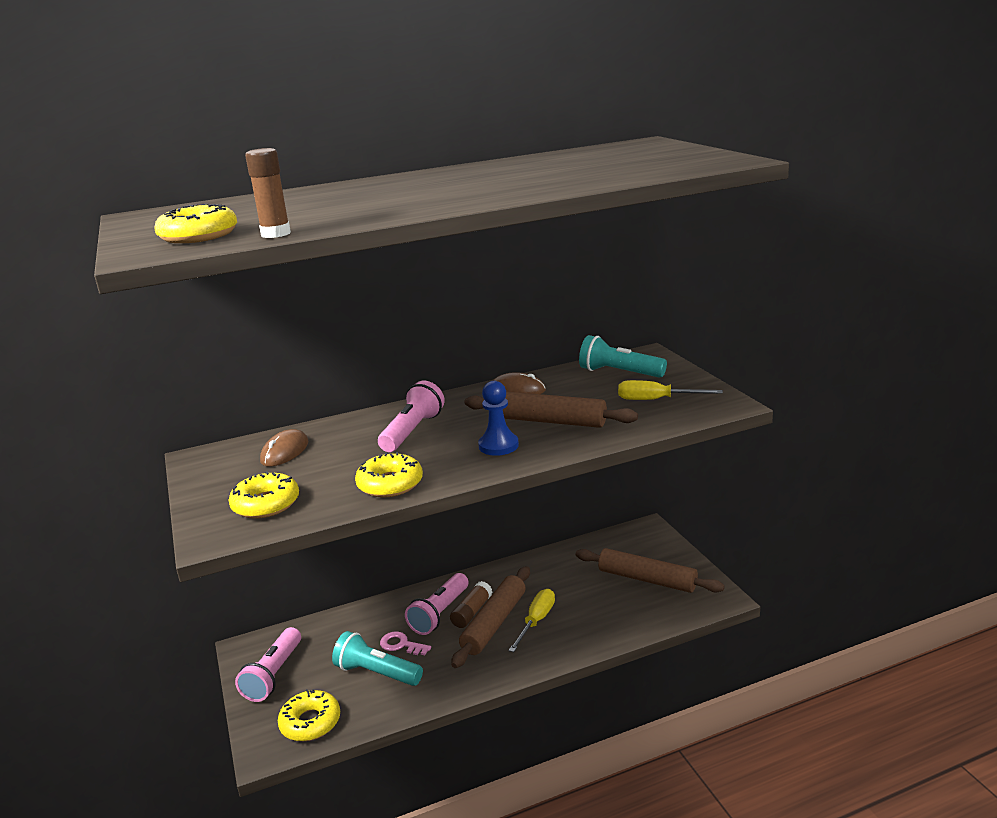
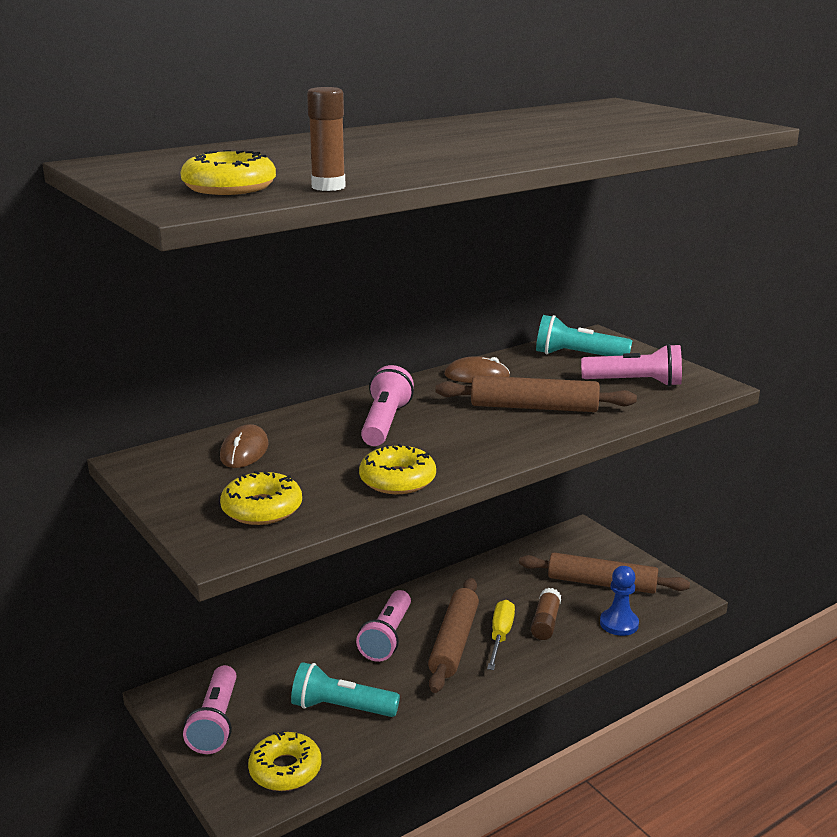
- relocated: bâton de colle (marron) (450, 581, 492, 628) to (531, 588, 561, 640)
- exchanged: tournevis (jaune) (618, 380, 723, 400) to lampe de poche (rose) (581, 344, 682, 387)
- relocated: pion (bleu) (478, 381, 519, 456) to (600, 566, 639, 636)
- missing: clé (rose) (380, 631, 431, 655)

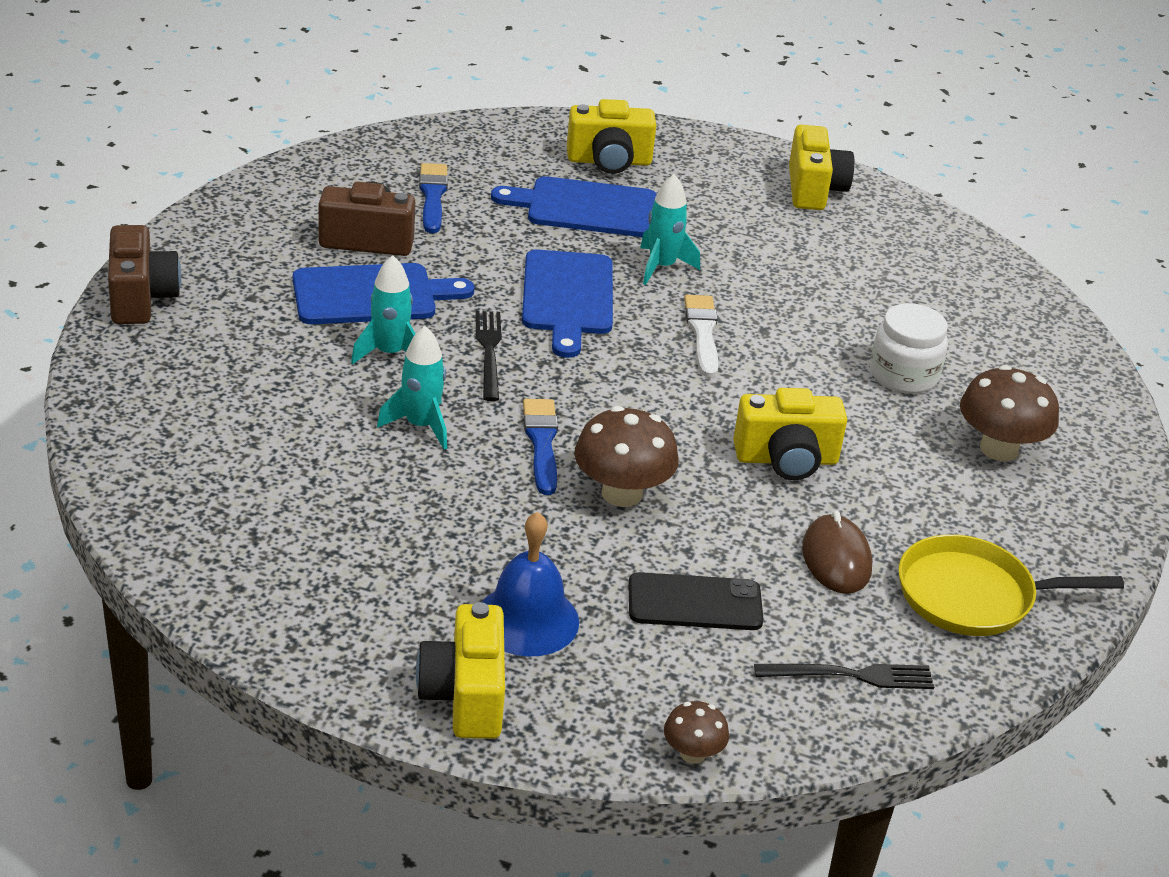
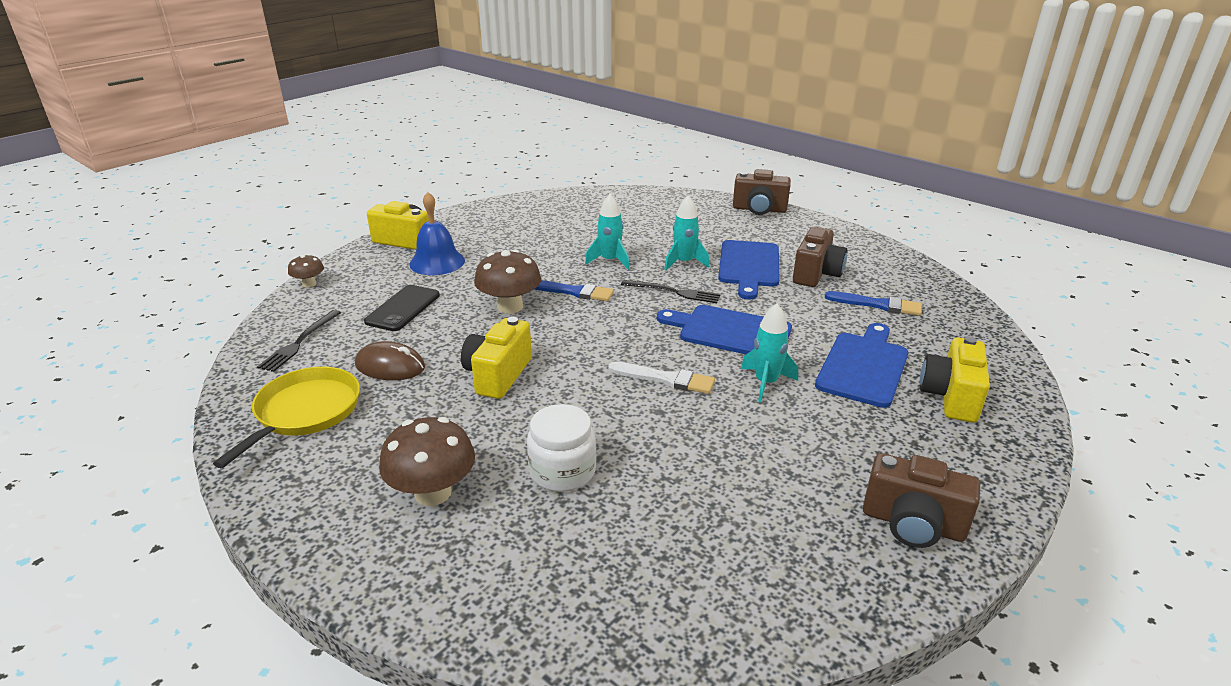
- colour: appareil photo (jaune) (789, 125, 854, 210) to appareil photo (marron) (863, 453, 980, 548)

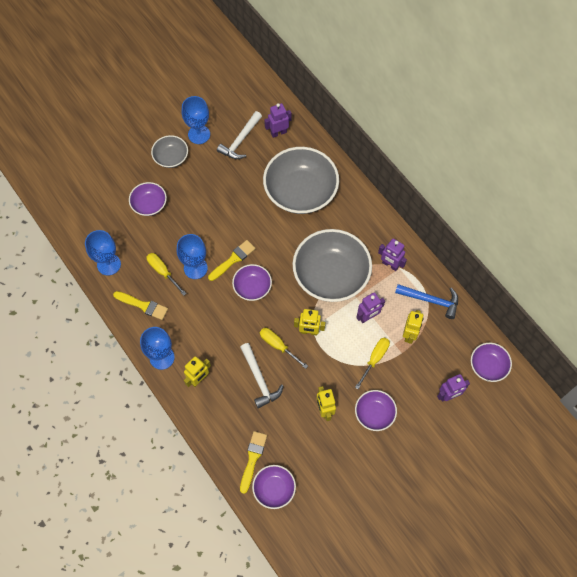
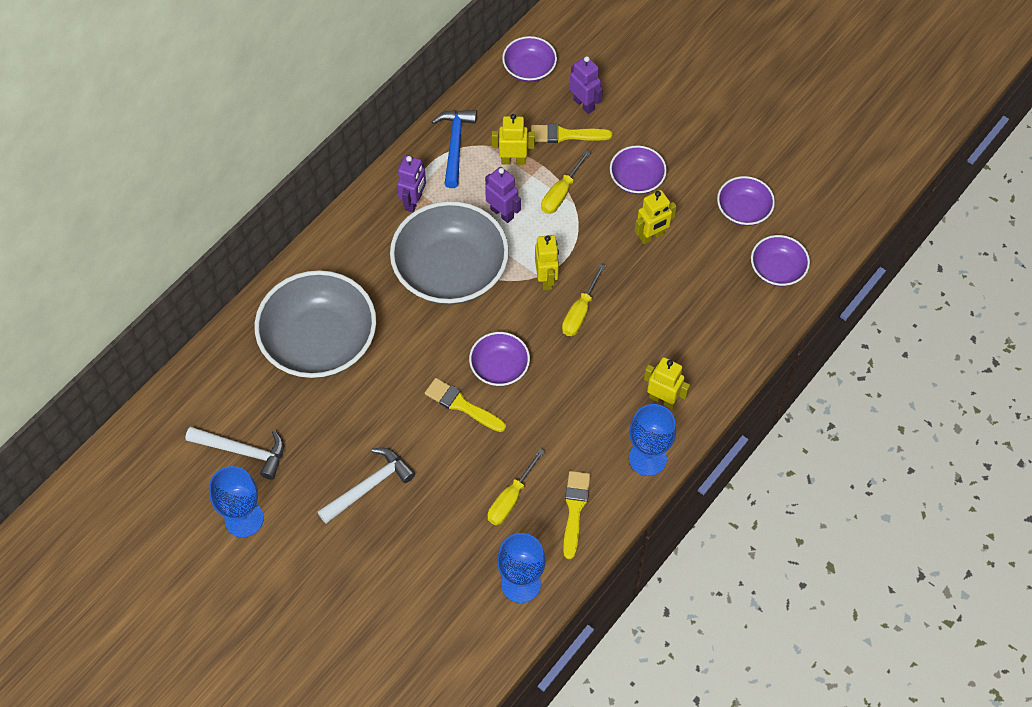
- relocated: marteau (blanc) (240, 343, 284, 409) to (318, 448, 415, 524)
- relocated: pinceau (jaune) (240, 431, 267, 494) to (531, 124, 612, 143)
- spun: tournevis (jaune) (355, 338, 390, 389) = (541, 150, 591, 214) 75 degrees counterclockwise
- relocated: bol (violet) (129, 182, 167, 216) to (717, 176, 775, 226)
- missing: bol (gris) (151, 135, 188, 168)
- missing: verre à pied (bleu) (177, 234, 208, 279)
- missing: robot (violet) (264, 103, 292, 138)

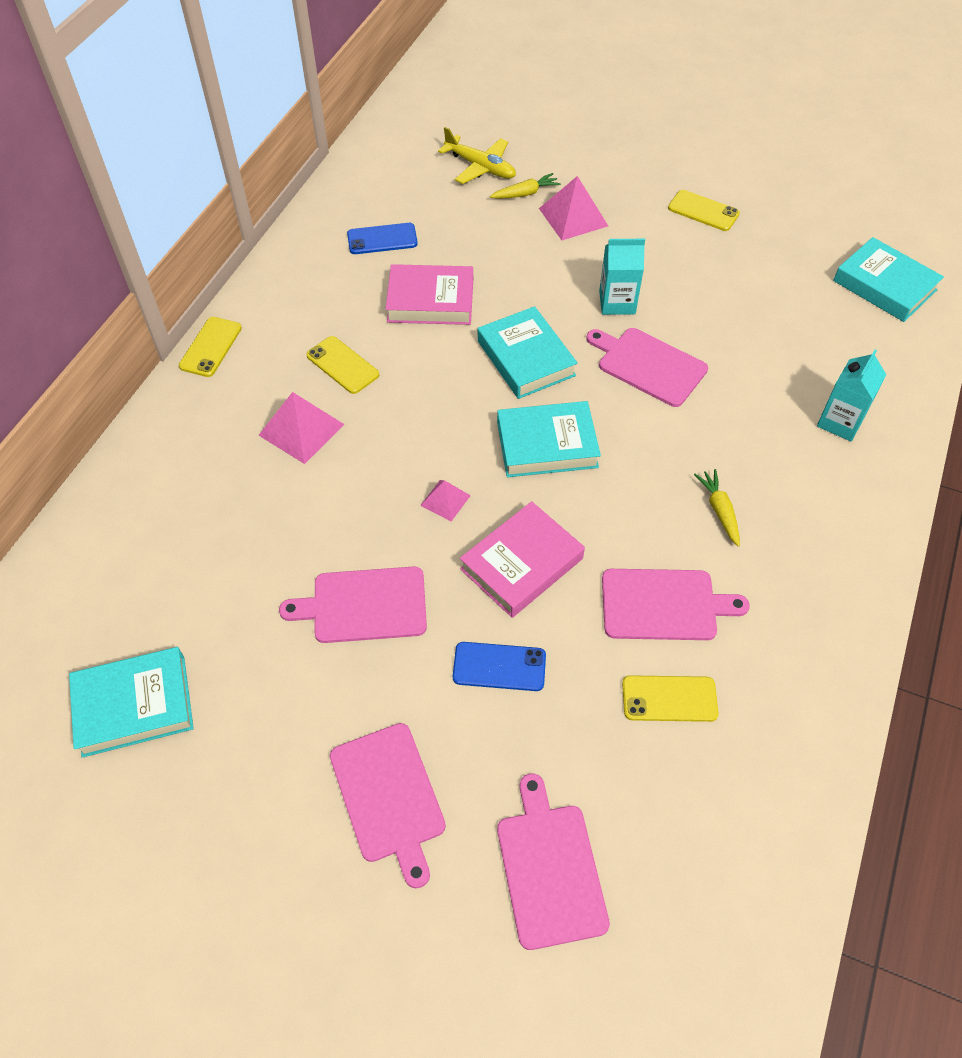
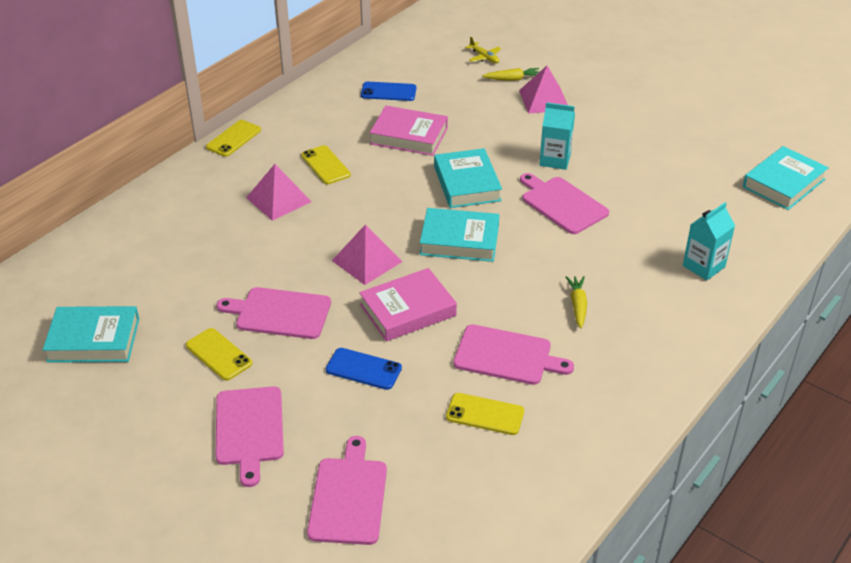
- relocated: téléphone (jaune) (668, 190, 740, 231) to (186, 328, 252, 381)
- size: pyramide (rose) (420, 480, 471, 521) = (332, 224, 402, 285) x1.74
- size: avion (jaune) (438, 127, 516, 184) = (465, 37, 501, 63) x0.62
- spun: livre (turquoise) (833, 237, 944, 322) = (743, 146, 829, 210) 75 degrees clockwise

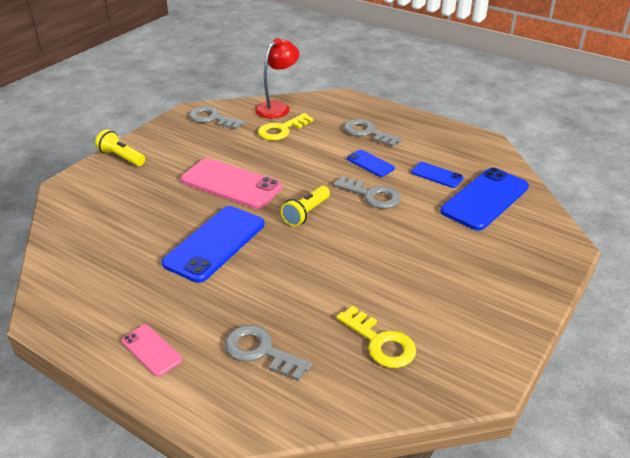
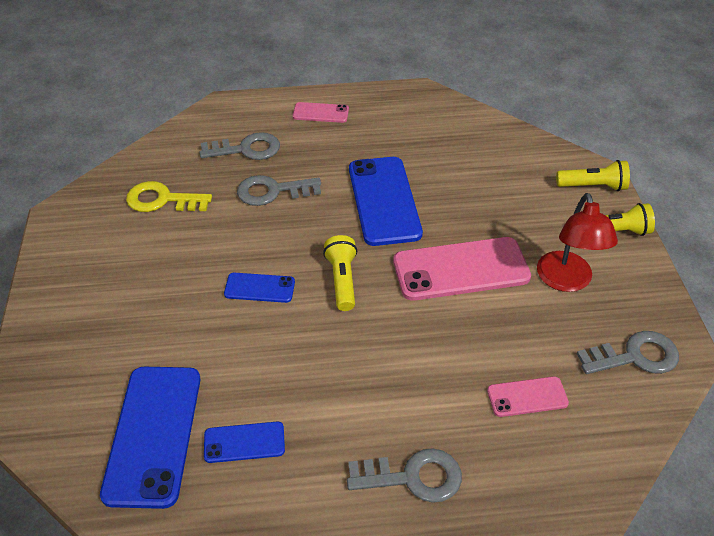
- relocated: téléphone (bleu) (347, 150, 395, 177) to (224, 273, 295, 303)
- relocated: clé (gris) (333, 175, 401, 209) to (237, 175, 321, 206)
- exchanged: clé (jaune) (258, 113, 314, 140) to téléphone (rose) (487, 376, 569, 417)
- relocated: lampe (rouge) (255, 38, 299, 118) to (537, 193, 618, 292)
- appeared: lampe de poche (jaune) (556, 160, 630, 191)

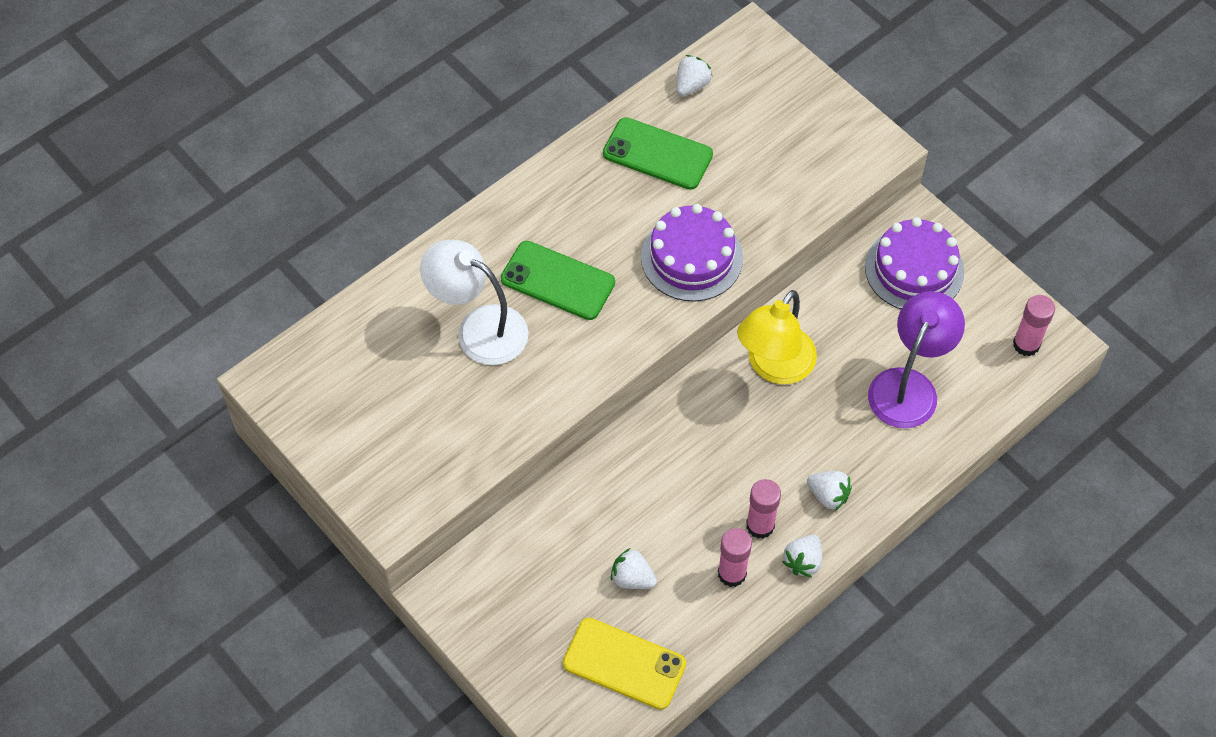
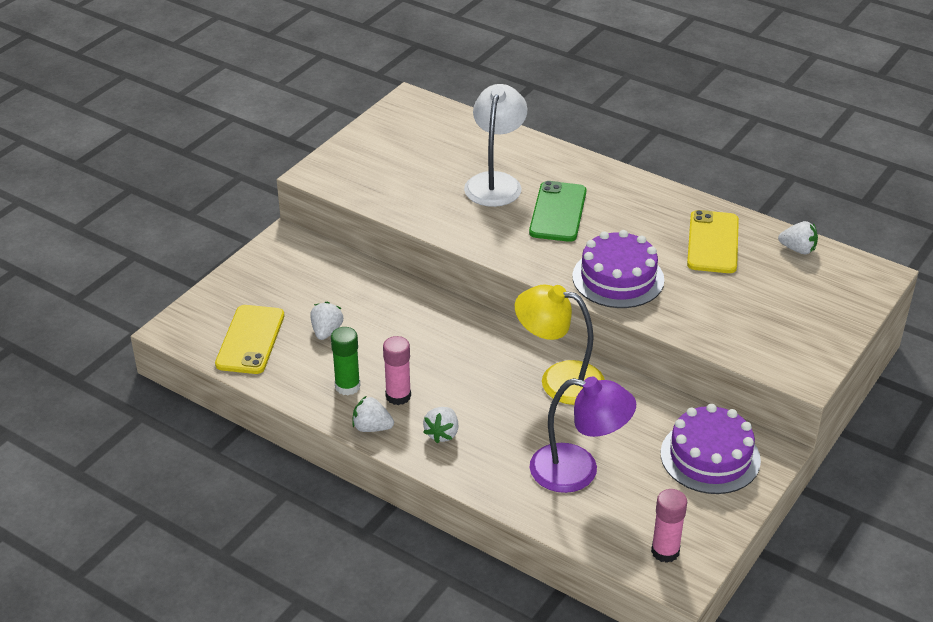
- colour: bâton de colle (rose) (718, 528, 752, 587) to bâton de colle (vert) (331, 327, 360, 395)
- colour: téléphone (vert) (603, 117, 713, 190) to téléphone (jaune) (687, 210, 739, 273)

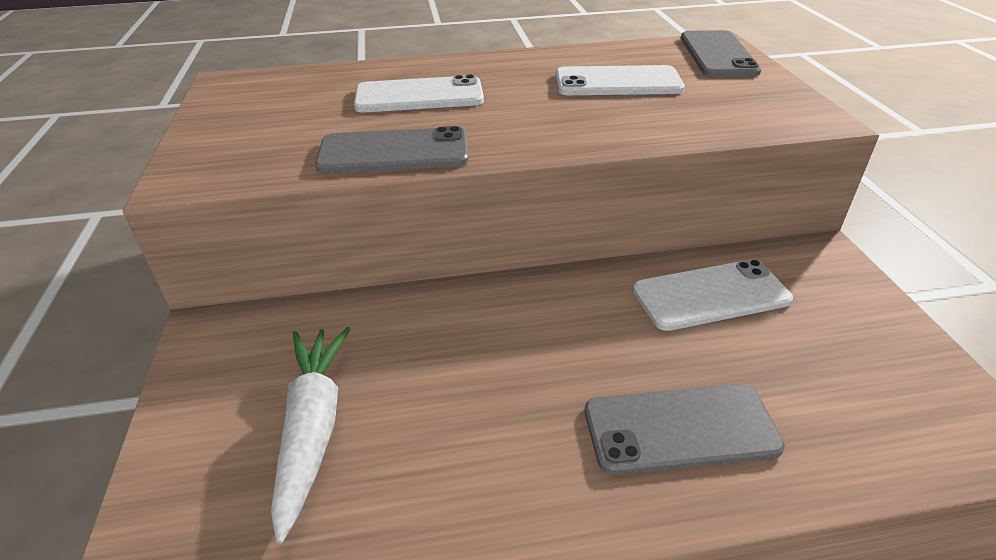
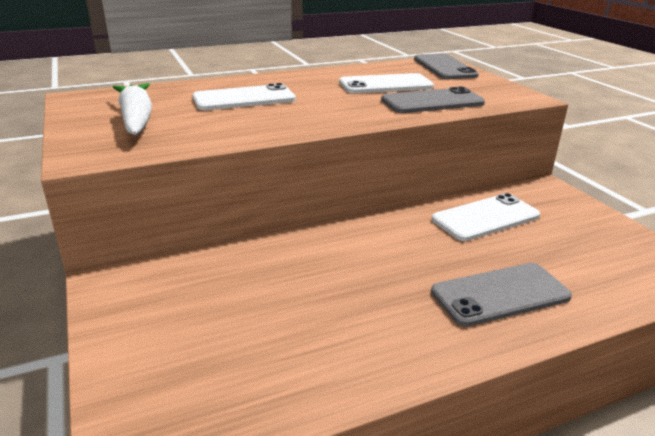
- relocated: carotte (blanc) (271, 327, 351, 544) to (113, 83, 152, 135)
- relocated: téléphone (gris) (315, 126, 469, 174) to (381, 87, 485, 113)

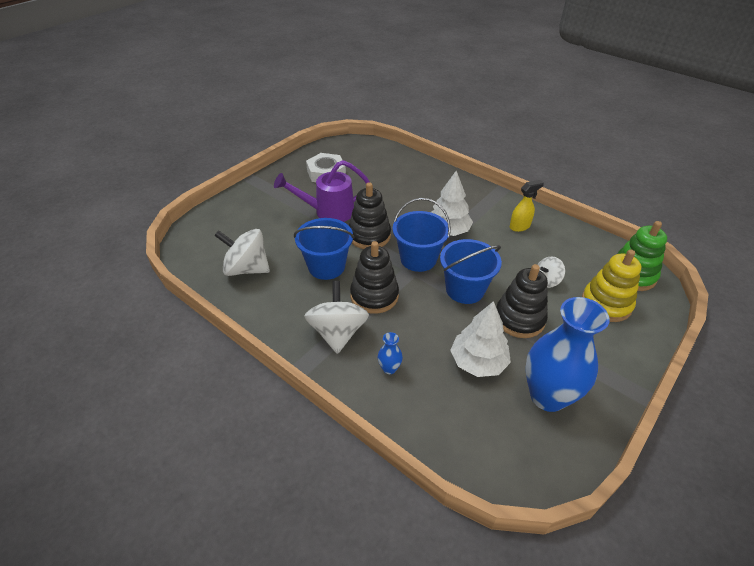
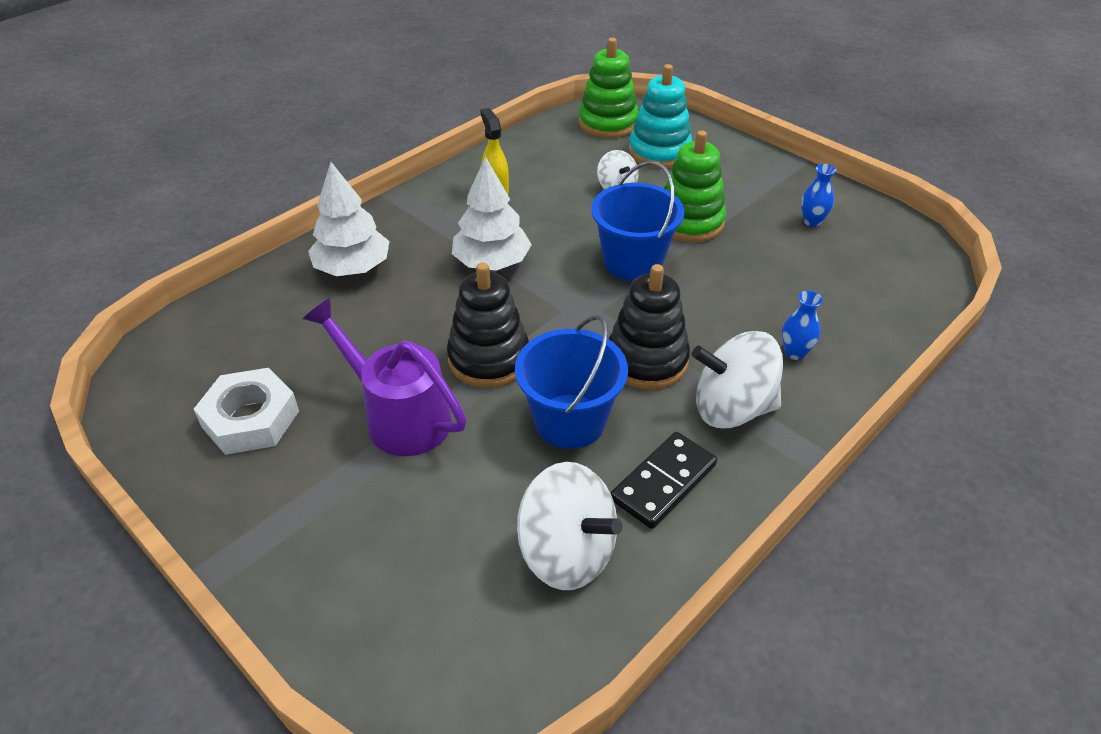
- spun: arrosoir (violet) (274, 160, 370, 222) = (303, 298, 467, 456) 135 degrees clockwise
- relocated: arbre (blanc) (450, 301, 511, 377) to (308, 162, 390, 276)
- spun: toupie (blanc) (214, 229, 270, 276) = (517, 462, 623, 590) 75 degrees counterclockwise
- appeared: domino (noir) (610, 432, 717, 529)
- colour: jouet à empiler (jaune) (582, 249, 641, 322) to jouet à empiler (turquoise) (629, 64, 692, 168)
- colour: jouet à empiler (noir) (496, 264, 548, 338) to jouet à empiler (vert) (664, 130, 726, 242)
- size: vase (bleu) (525, 297, 610, 412) = (801, 164, 837, 227) x0.40
- missing: seau (bleu) (393, 198, 451, 272)

